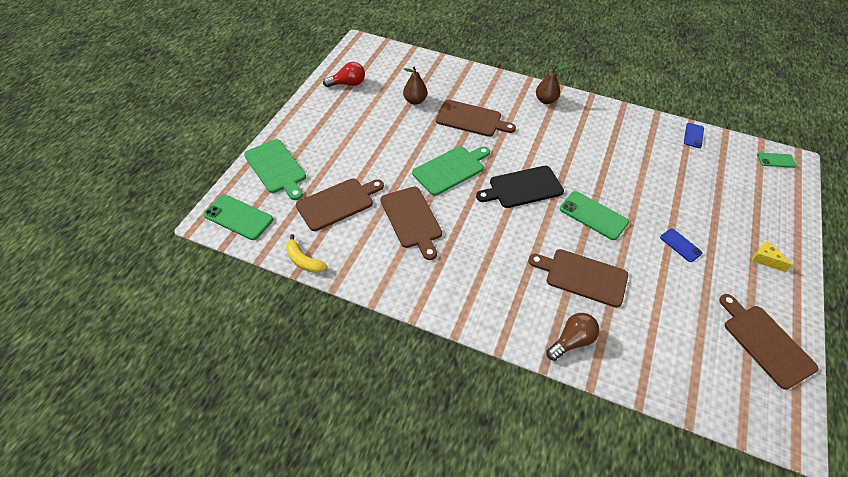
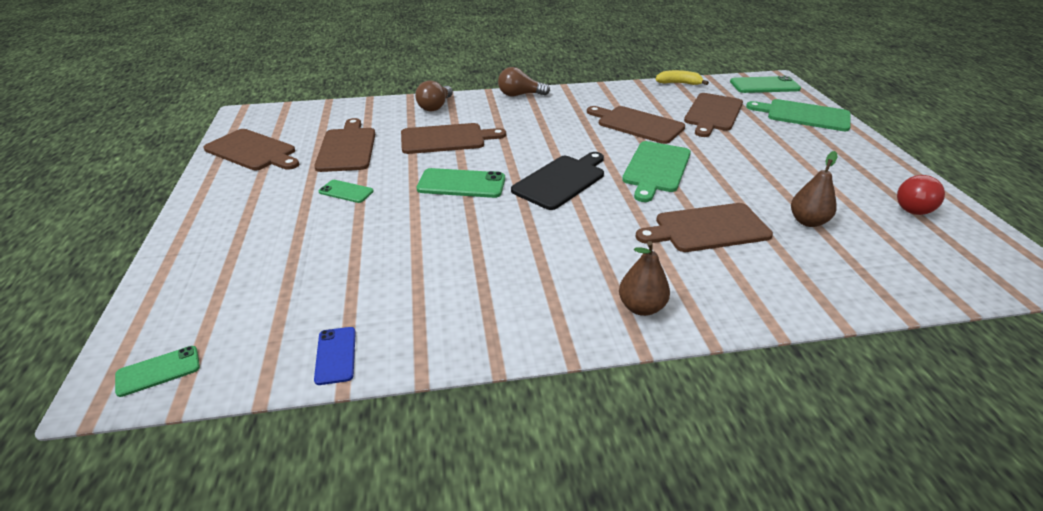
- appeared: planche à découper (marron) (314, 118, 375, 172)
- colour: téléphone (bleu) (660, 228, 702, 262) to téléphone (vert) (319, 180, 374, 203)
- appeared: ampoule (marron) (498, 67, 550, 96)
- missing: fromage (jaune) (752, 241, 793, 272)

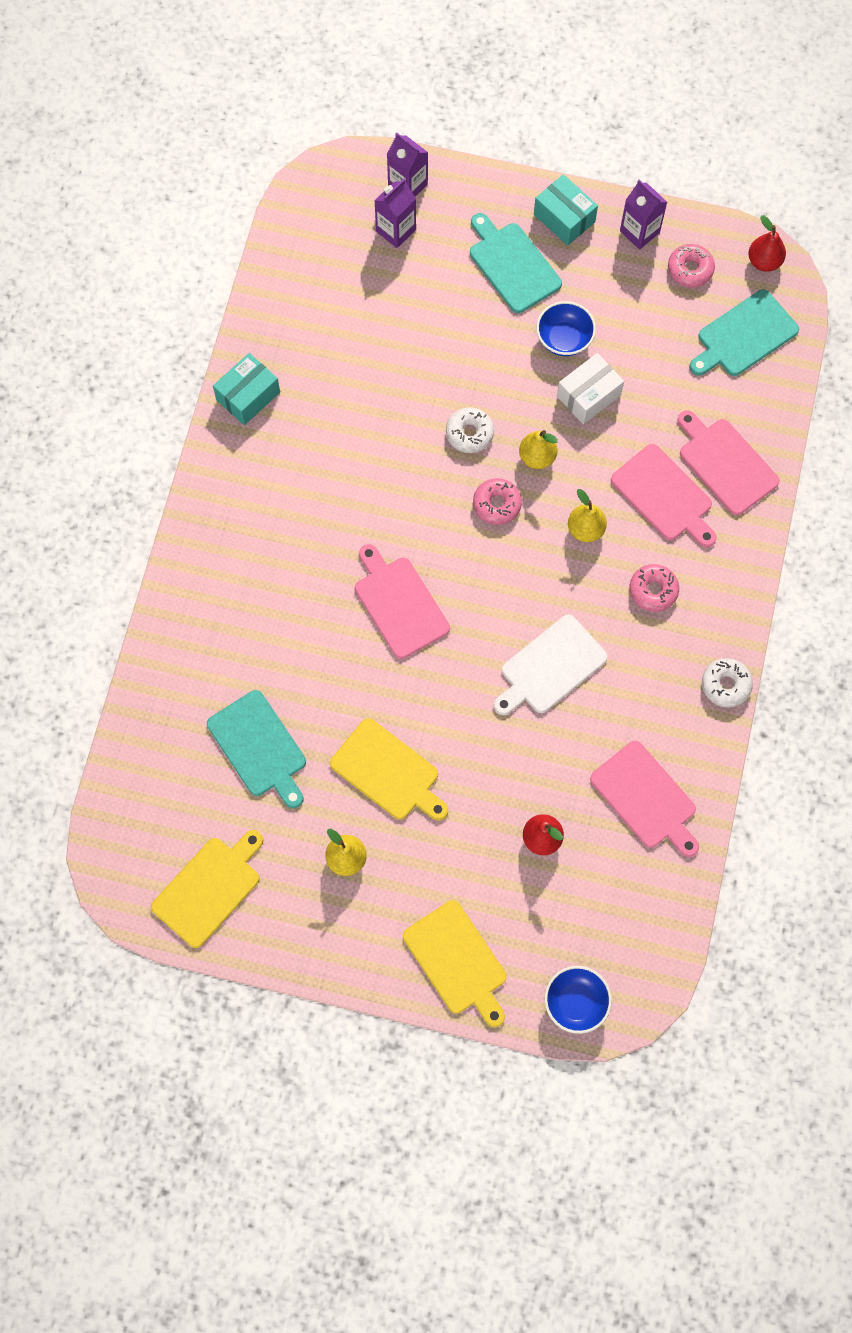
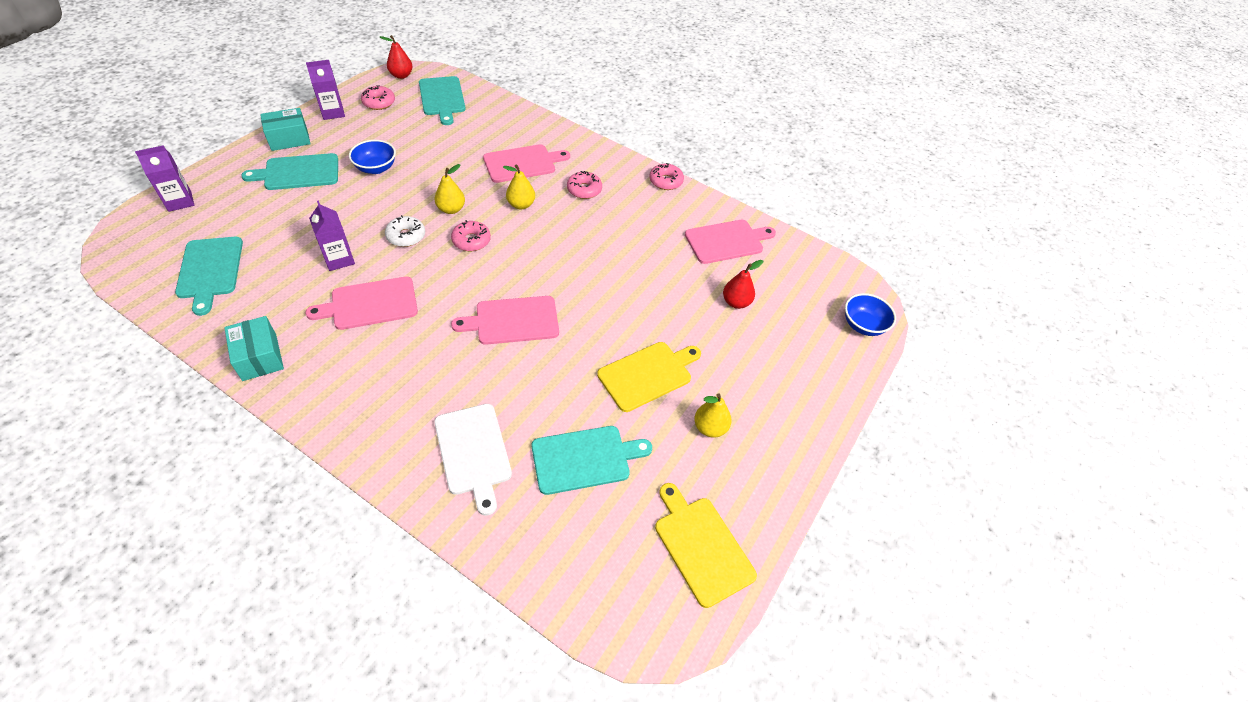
- appeared: planche à découper (turquoise) (175, 237, 243, 316)
- relocated: planche à découper (rose) (677, 410, 780, 515) to (305, 276, 418, 330)
- relocated: brique de lait (violet) (374, 178, 416, 248) to (309, 200, 355, 271)
- relocated: planche à découper (blanc) (493, 615, 608, 715) to (434, 404, 512, 516)
- colour: beignet (blanc) (702, 658, 753, 708) to beignet (rose) (649, 163, 684, 190)
- missing: planche à découper (jaune) (403, 900, 507, 1027)
- missing: boîte (blanc) (557, 353, 624, 424)

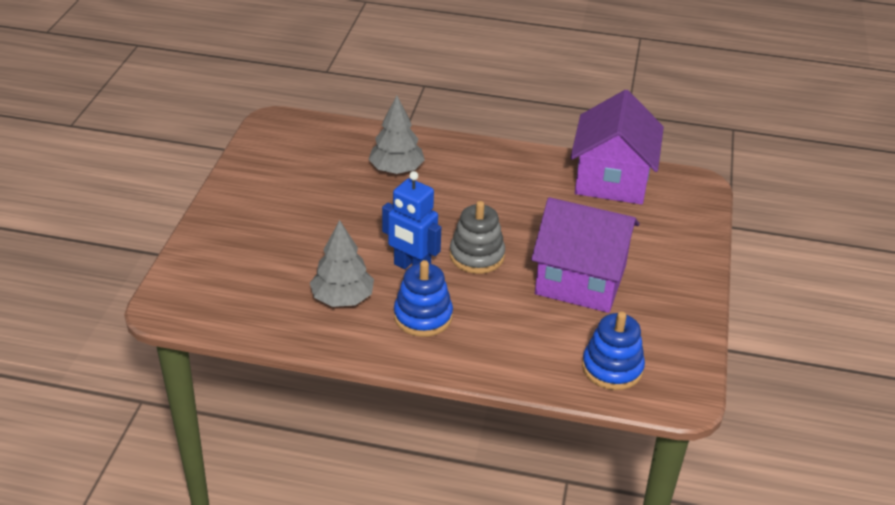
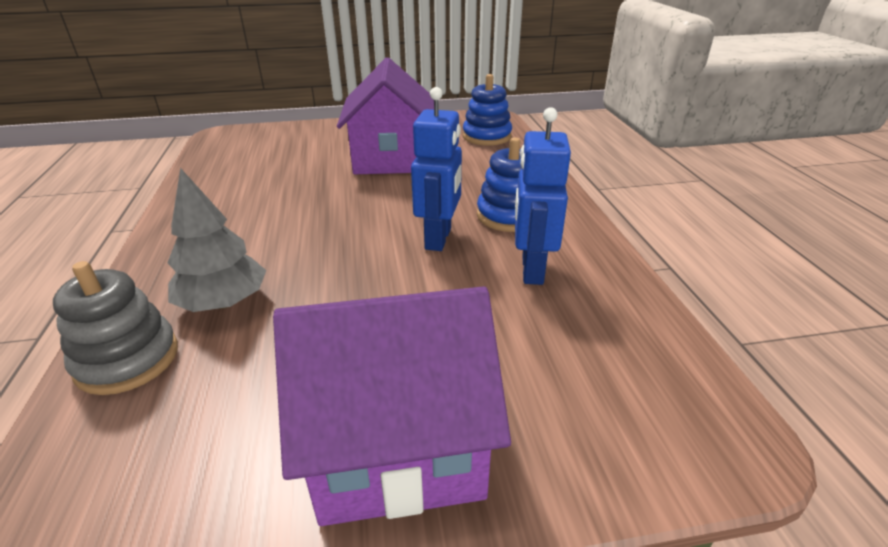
- relocated: jouet à empiler (gris) (450, 201, 505, 274) to (53, 261, 178, 395)
- relocated: maison (violet) (570, 90, 664, 205) to (273, 286, 511, 526)
- exchanged: arbre (gris) (310, 220, 374, 307) to robot (bleu) (515, 107, 571, 285)

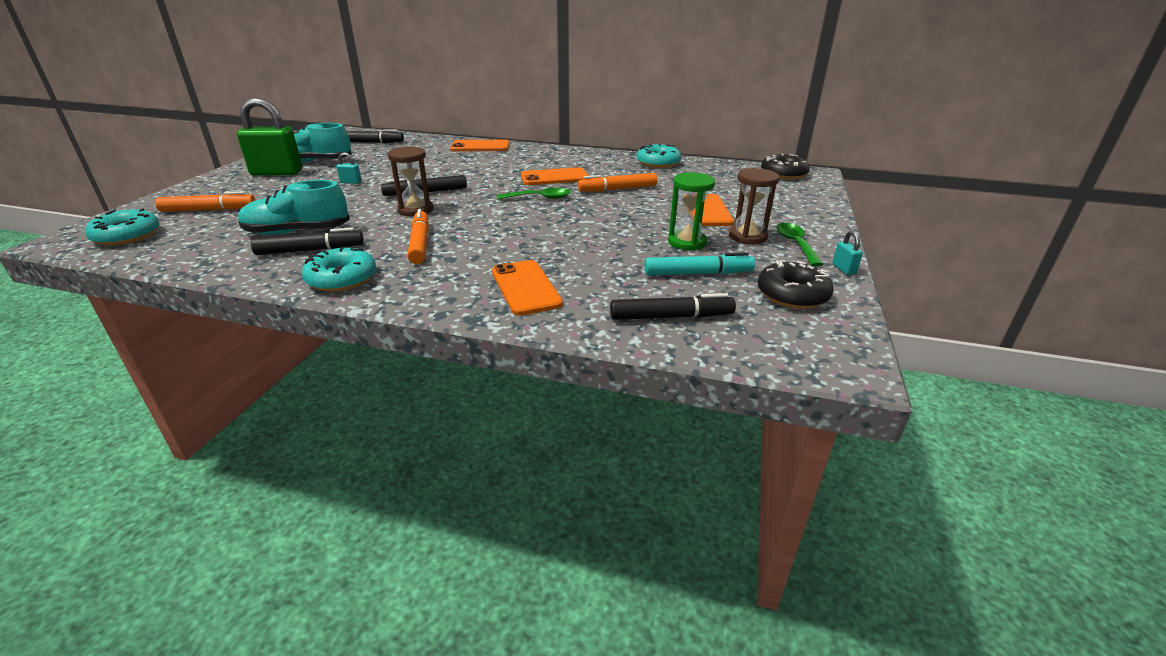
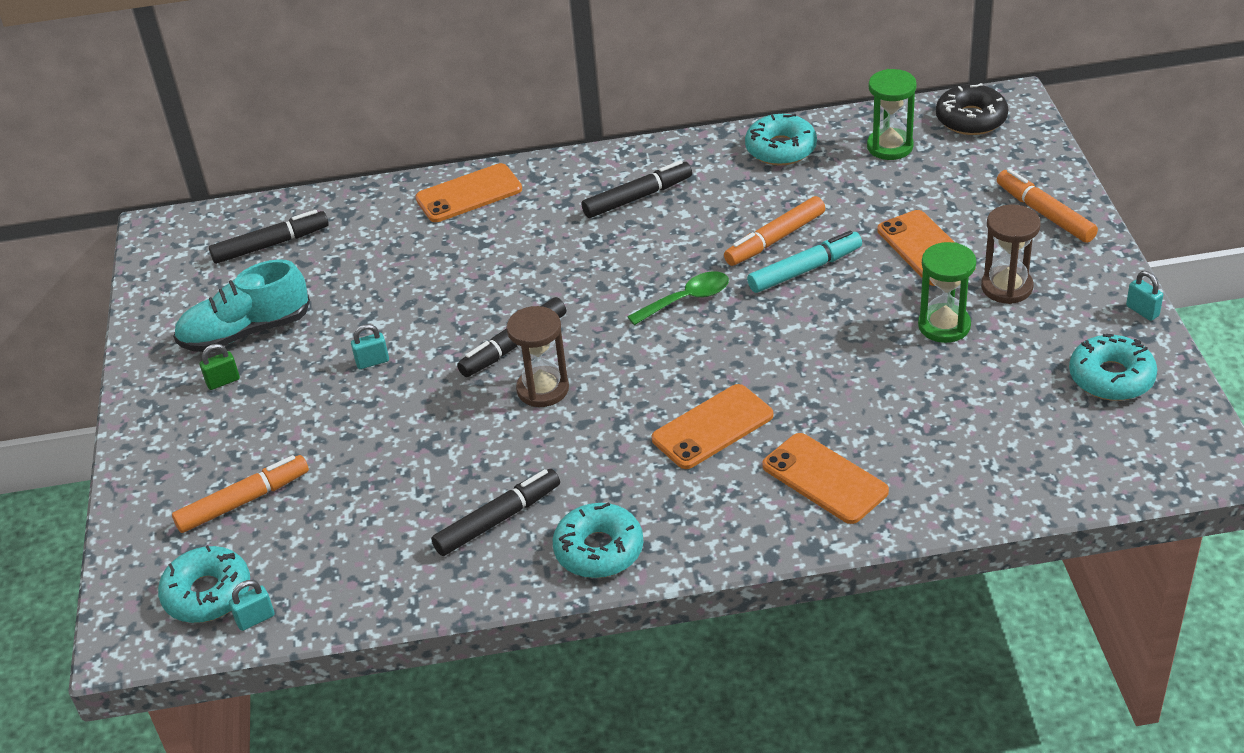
- size: cadenas (vert) (237, 98, 302, 175) = (200, 344, 240, 390) x0.41
- appeared: cadenas (turquoise) (229, 580, 275, 631)
- relocated: feutre (noir) (610, 293, 736, 320) to (582, 160, 692, 218)
- relocated: téléphone (orange) (521, 167, 589, 185) to (651, 384, 773, 469)
- relocated: feutre (turquoise) (644, 252, 755, 276) to (747, 231, 862, 293)
- appeared: sablier (vert) (867, 69, 917, 160)
- relocated: feutre (orange) (407, 209, 429, 264) to (997, 169, 1098, 243)
- colour: beignet (noir) (758, 261, 834, 309) to beignet (turquoise) (1069, 334, 1157, 401)
- missing: chaussure (turquoise) (238, 180, 350, 235)
- missing: cuillère (vert) (777, 223, 823, 266)

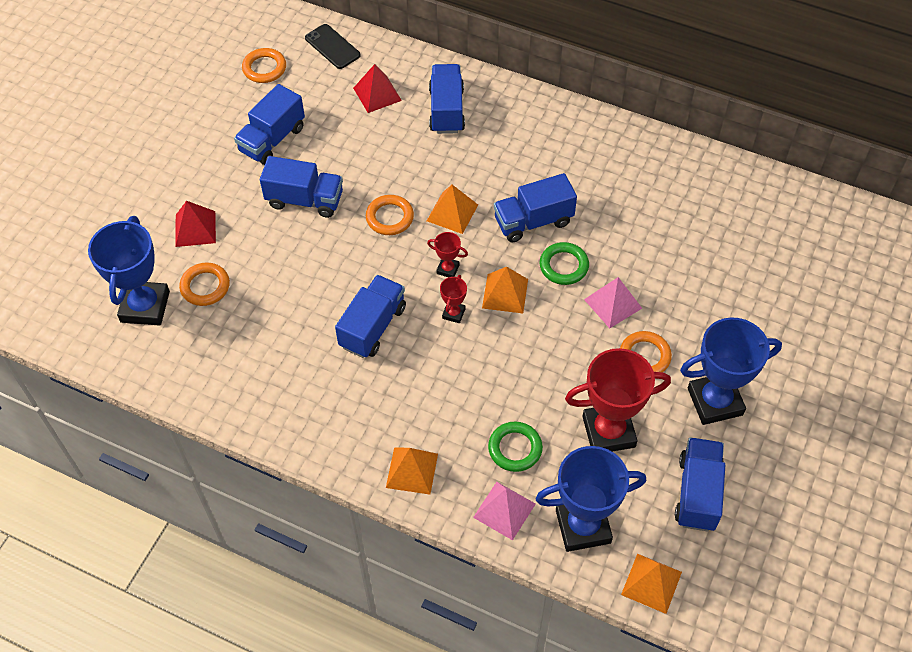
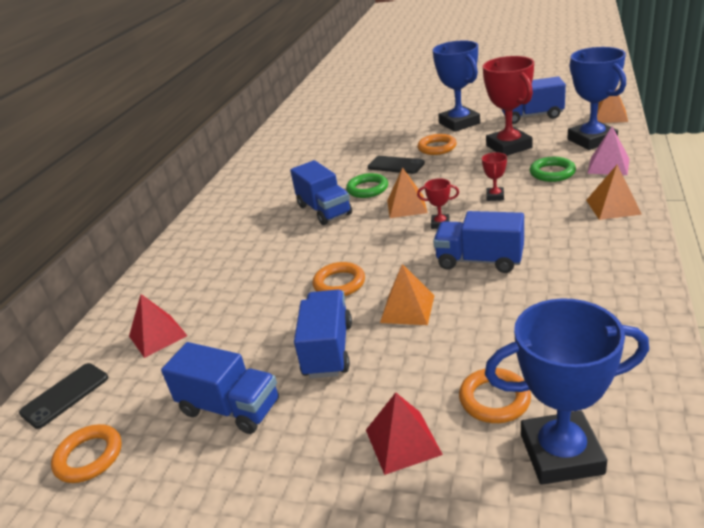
- exchanged: pyramide (rose) (584, 277, 642, 328) to téléphone (noir) (368, 156, 425, 174)
- relocated: pyramide (orange) (427, 185, 478, 234) to (380, 264, 435, 325)
- relocated: trophée (rouge) (427, 232, 468, 277) to (482, 152, 507, 201)
- missing: camion (bleu) (429, 64, 465, 134)

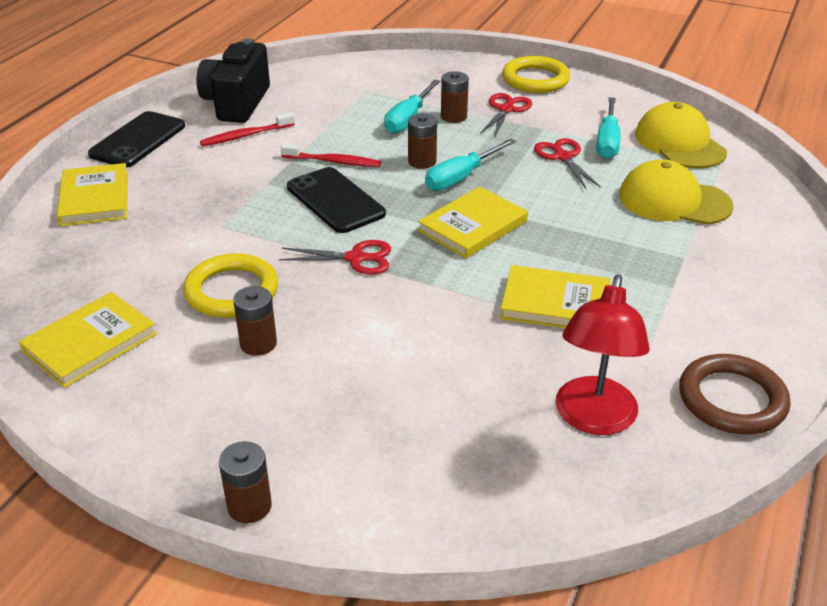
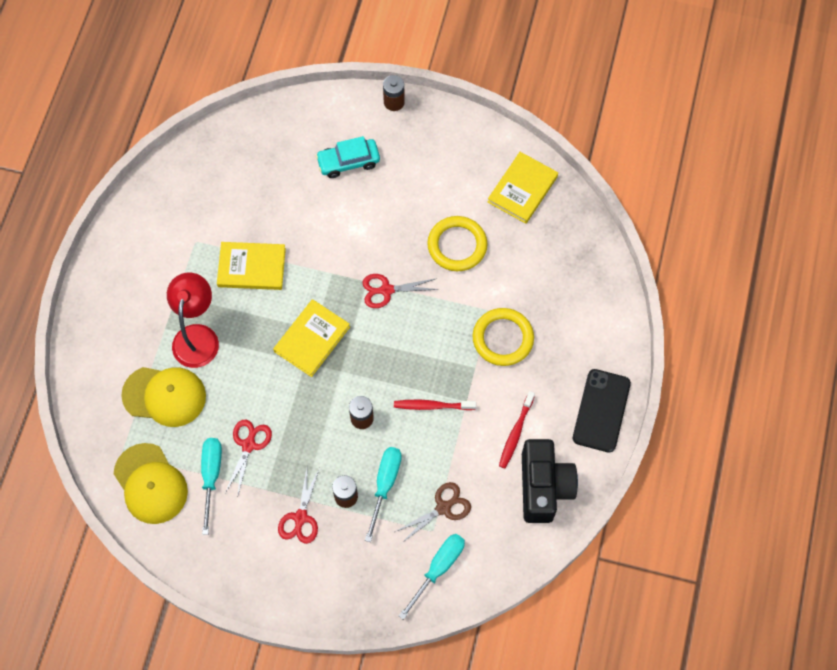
- relocated: lampe (rouge) (556, 274, 650, 435) to (167, 273, 219, 368)
- spun: ciseaux (rouge) (534, 138, 601, 190) = (225, 419, 272, 494) 135 degrees counterclockwise
- appeared: voiture (turquoise) (315, 136, 380, 178)
- appeared: ciseaux (marron) (395, 482, 471, 543)
- relocated: tournevis (turquoise) (425, 138, 516, 191) to (399, 534, 465, 620)
- relocated: anneau (jaune) (502, 56, 570, 93) to (472, 308, 534, 366)
- spun: brosse à dents (rouge) (200, 113, 295, 146) = (499, 391, 535, 469) 150 degrees clockwise
- missing: livre (jaune) (57, 163, 128, 226)
- missing: pile (marron) (233, 286, 277, 356)
- missing: téléphone (noir) (287, 167, 386, 233)
- missing: anneau (marron) (679, 354, 790, 435)

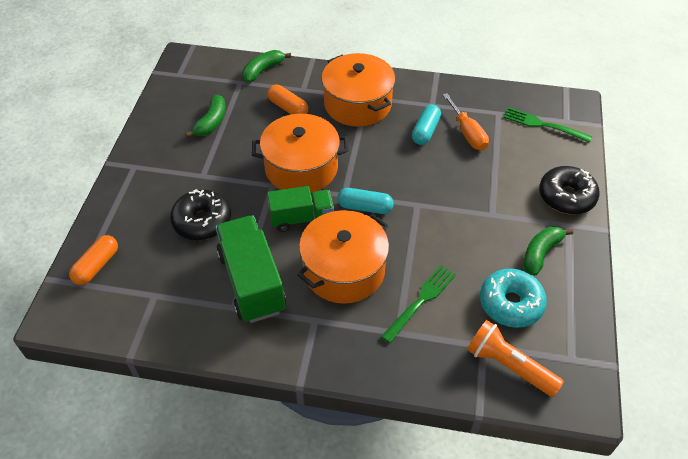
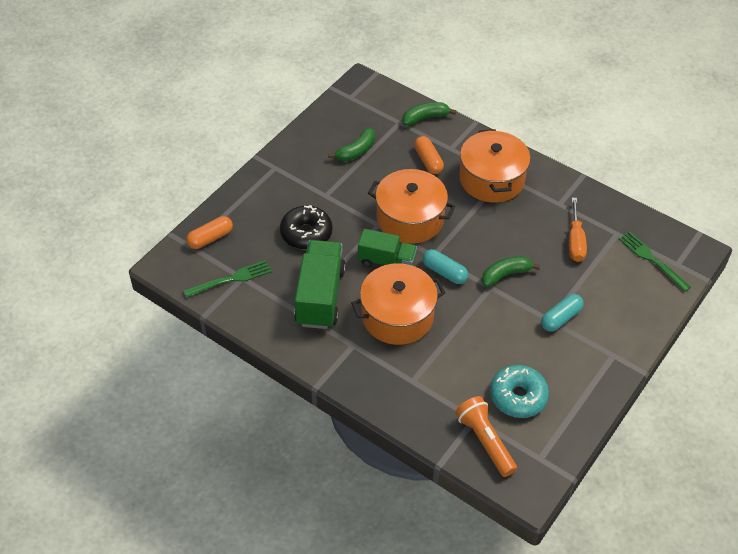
- relocated: fourchette (vert) (381, 265, 456, 343) to (183, 260, 272, 298)
- relocated: banane (vert) (523, 226, 573, 276) to (482, 256, 540, 287)
- relocated: gélule (turquoise) (412, 104, 441, 145) to (541, 294, 584, 332)
- missing: beignet (noir) (539, 166, 600, 215)

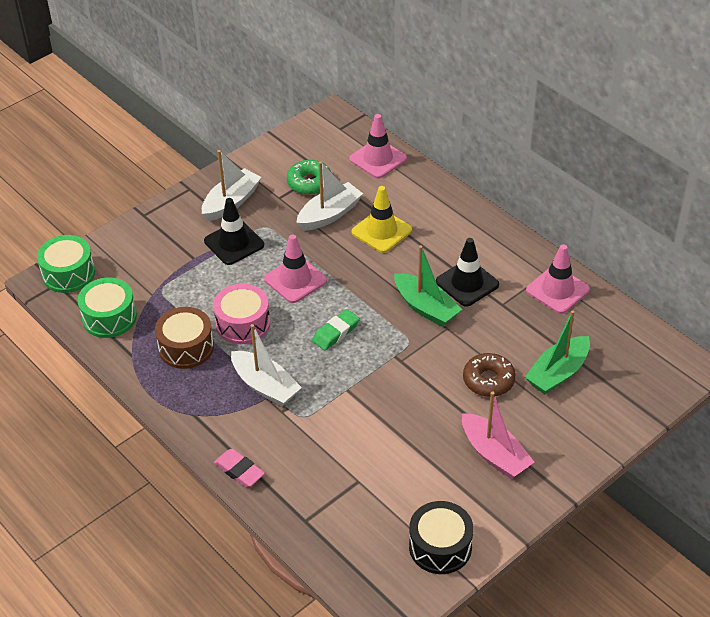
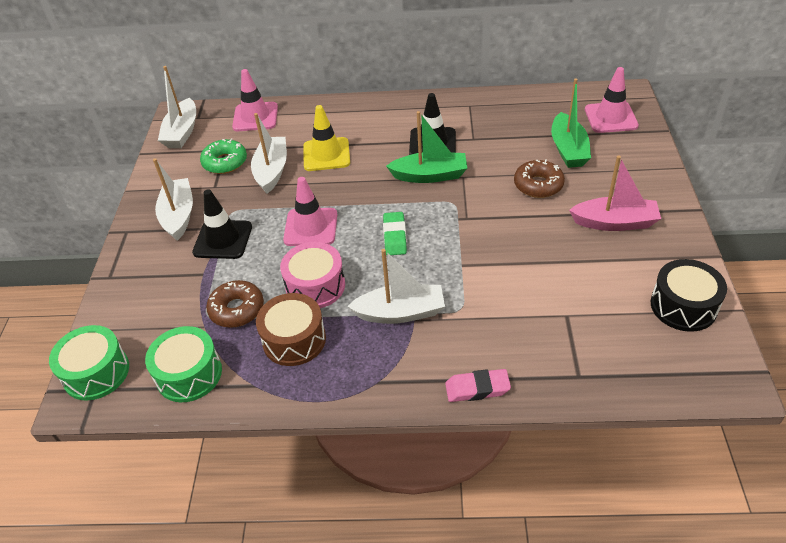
- appeared: bateau (blanc) (158, 66, 196, 148)
- appeared: beignet (marron) (206, 280, 264, 328)
- relocated: cône de chantier (rose) (526, 244, 590, 314) to (585, 67, 639, 133)

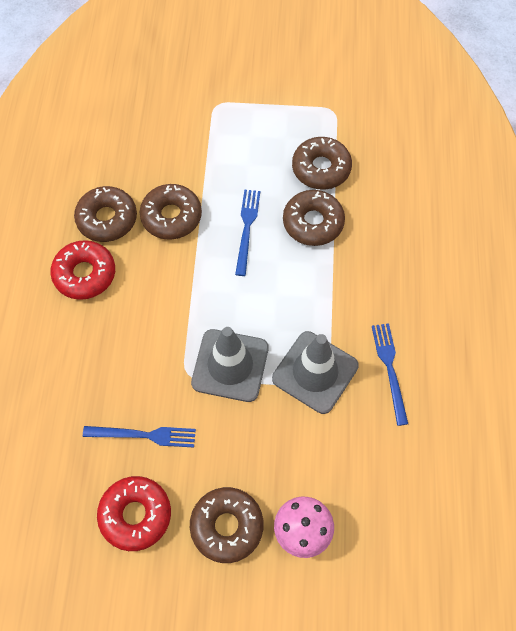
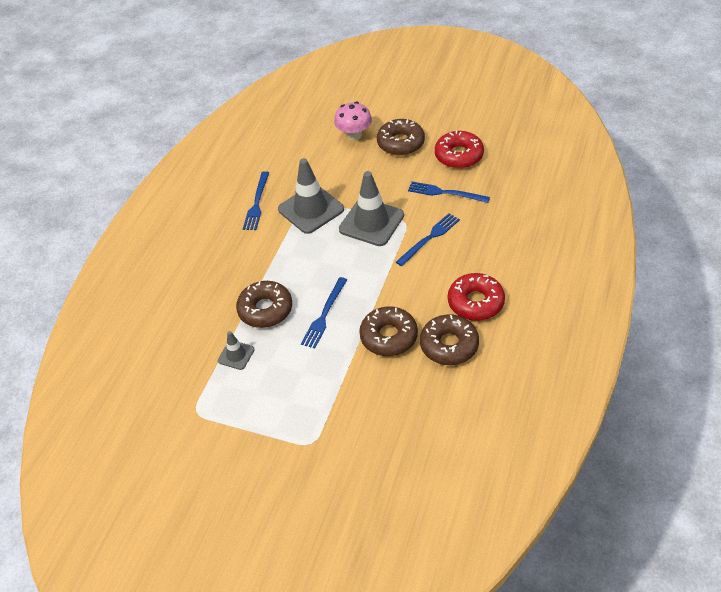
- exchanged: beignet (marron) (292, 137, 352, 190) to cône de chantier (gris) (218, 331, 255, 370)
- appeared: fourchette (bleu) (396, 213, 460, 266)

